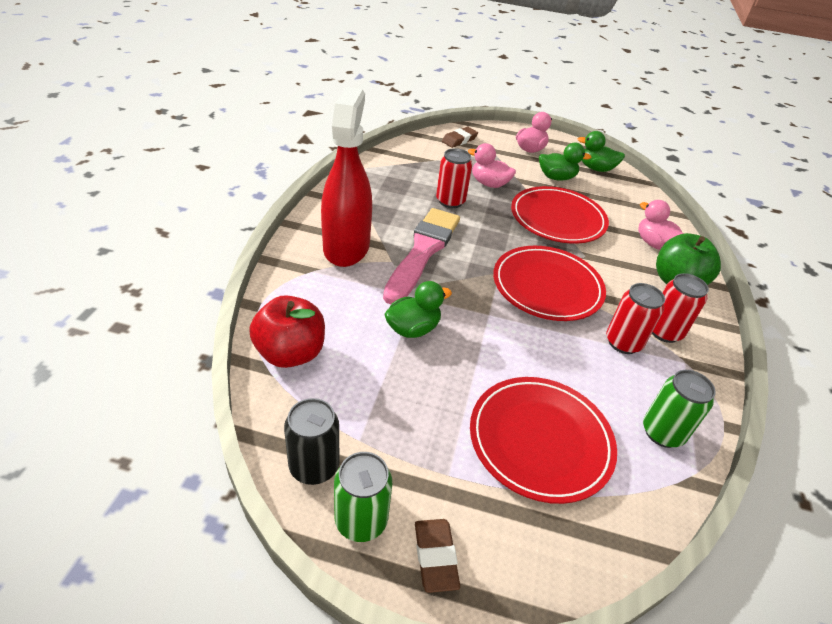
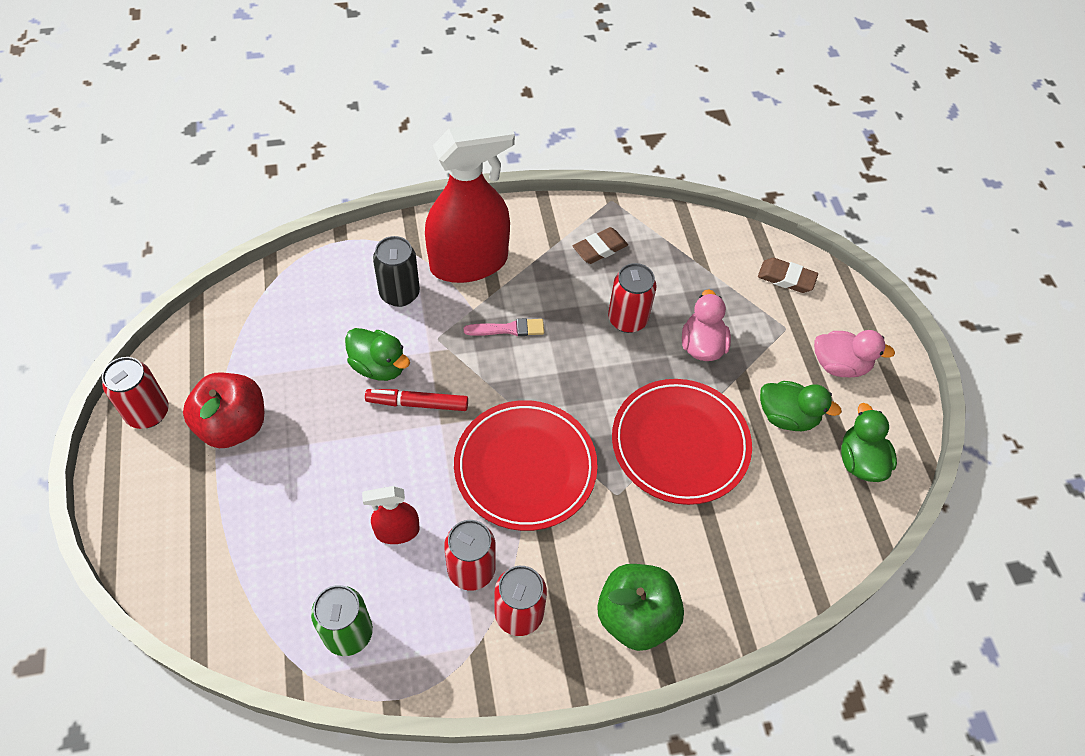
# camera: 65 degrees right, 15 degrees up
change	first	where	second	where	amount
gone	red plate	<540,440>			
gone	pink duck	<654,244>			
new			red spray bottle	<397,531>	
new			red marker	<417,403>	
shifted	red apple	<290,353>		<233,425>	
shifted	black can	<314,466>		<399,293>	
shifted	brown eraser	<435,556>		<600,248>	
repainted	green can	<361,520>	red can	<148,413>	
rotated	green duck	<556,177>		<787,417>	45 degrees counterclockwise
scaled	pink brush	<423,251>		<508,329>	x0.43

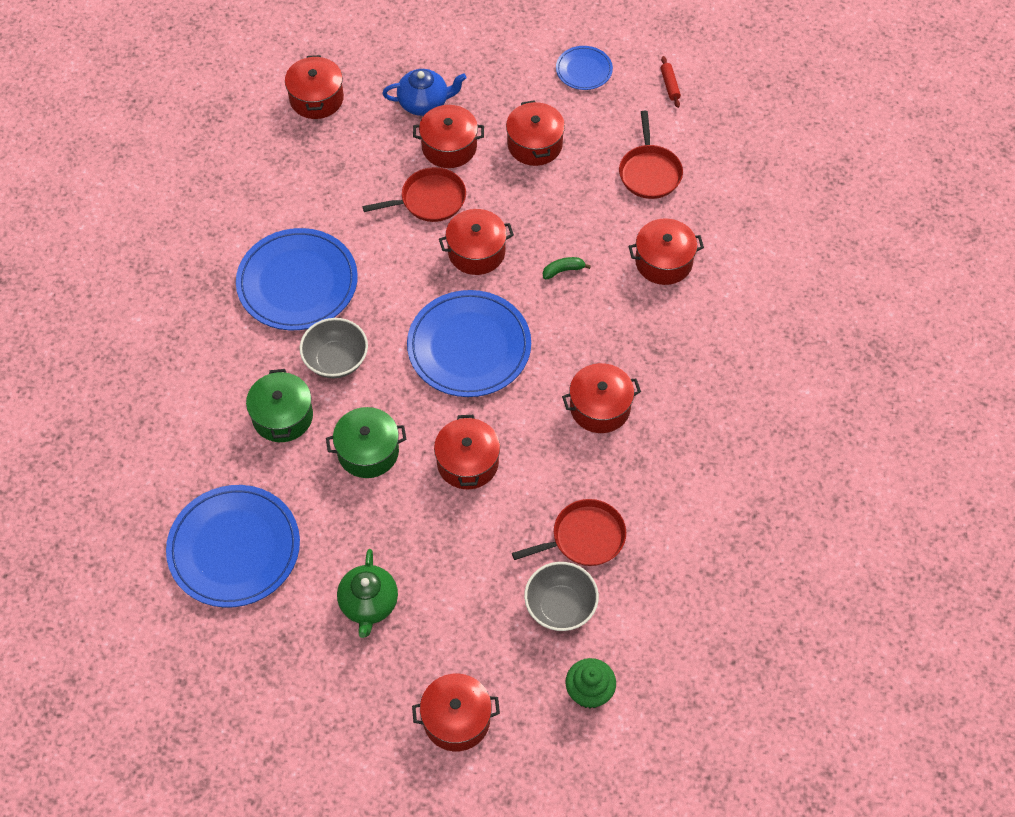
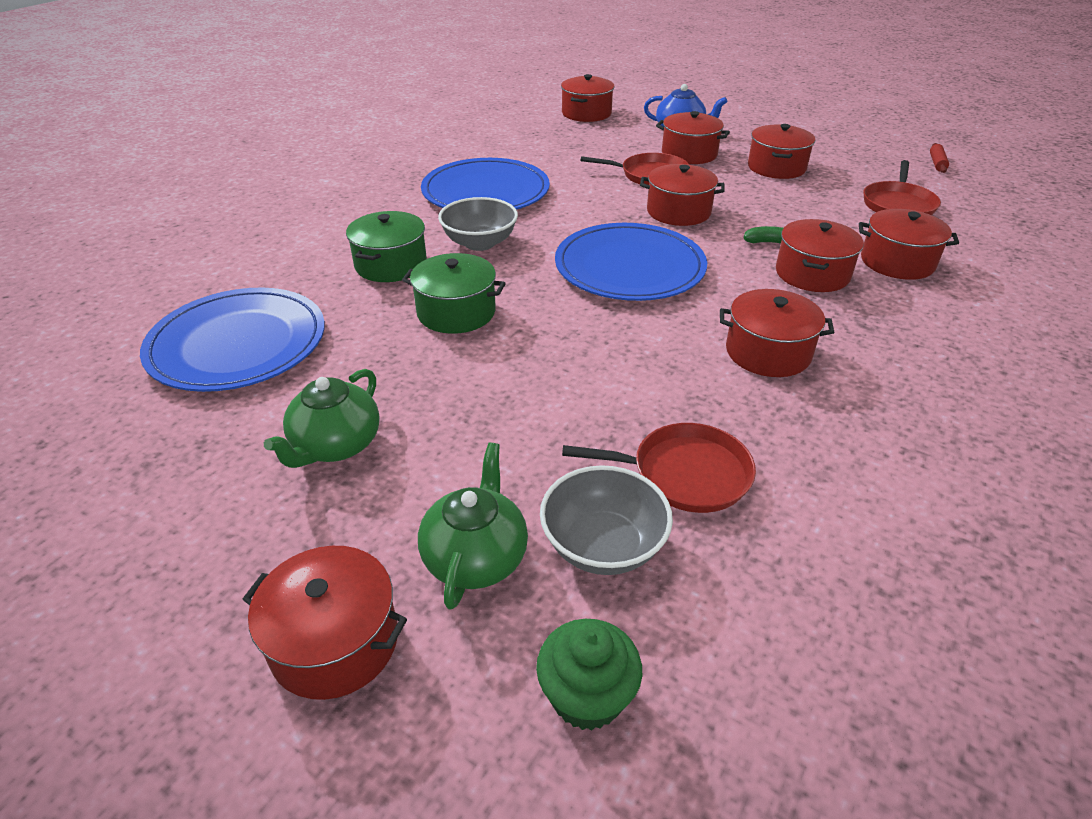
# camera: 25 degrees right, 20 degrees down
change	first	where	second	where	amount
gone	blue plate	<584,70>			
new			green teapot	<476,557>	
shifted	red pot	<467,462>		<812,274>	

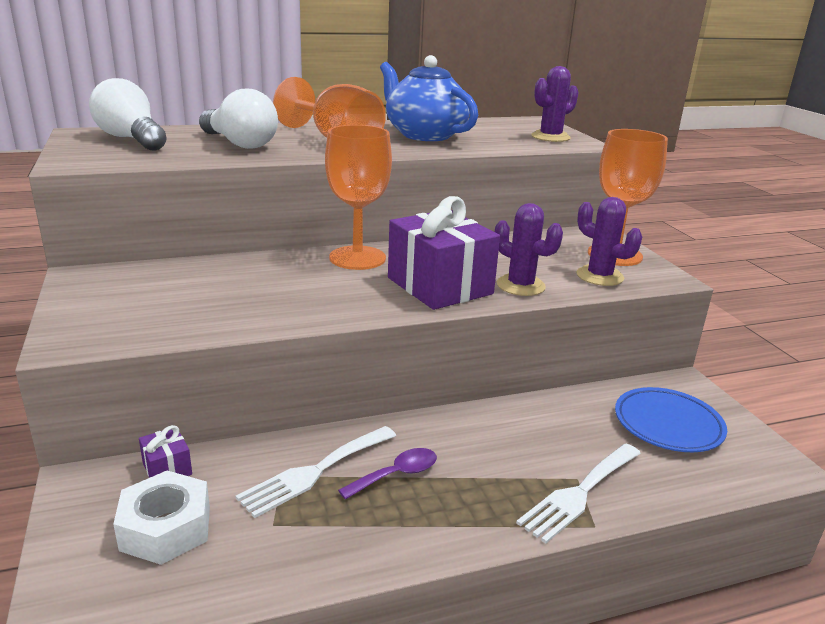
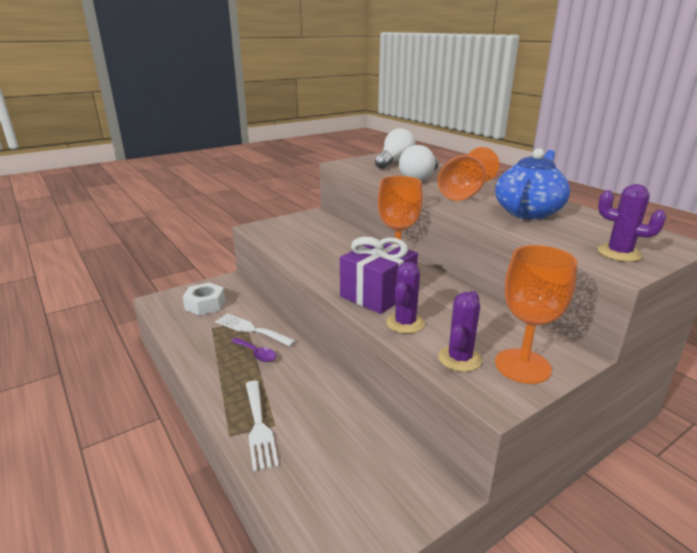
# camera: 75 degrees right, 0 degrees up
change	first	where	second	where	amount
gone	purple gift	<167,468>			
gone	blue plate	<668,425>			
rotated	white fork	<579,493>		<259,427>	135 degrees counterclockwise

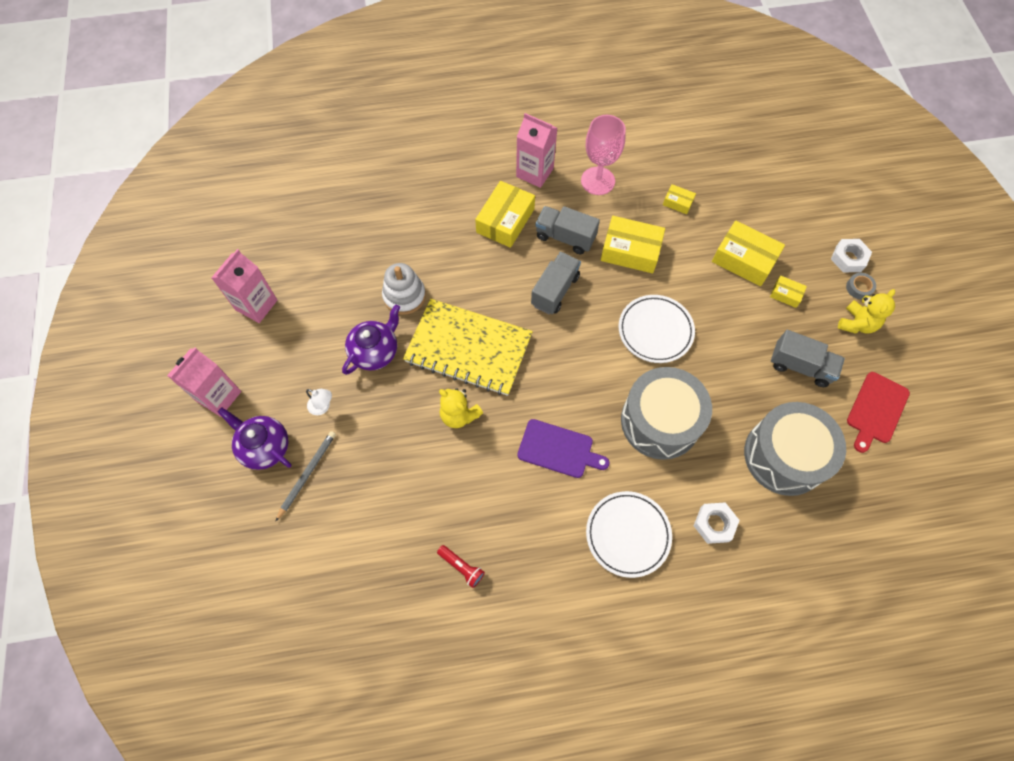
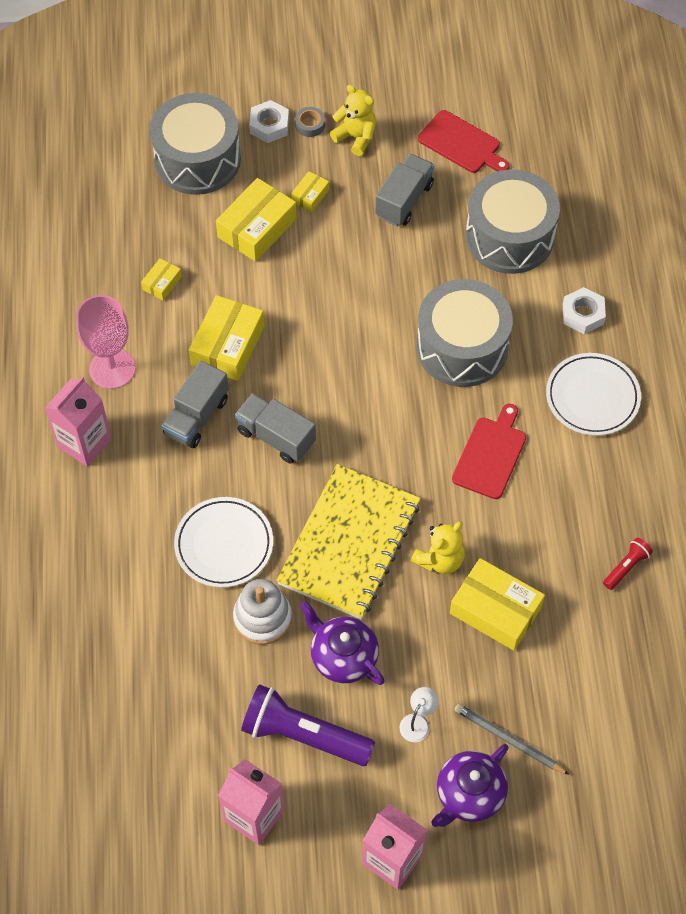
# camera: 85 degrees left, 5 degrees down
change	first	where	second	where	amount
new			grey drum	<197,159>	
new			purple flashlight	<304,735>	
shifted	yellow box	<505,220>		<495,610>	
shifted	white plate	<655,330>		<224,544>	
repainted	purple cutting board	<558,449>	red cutting board	<490,454>	

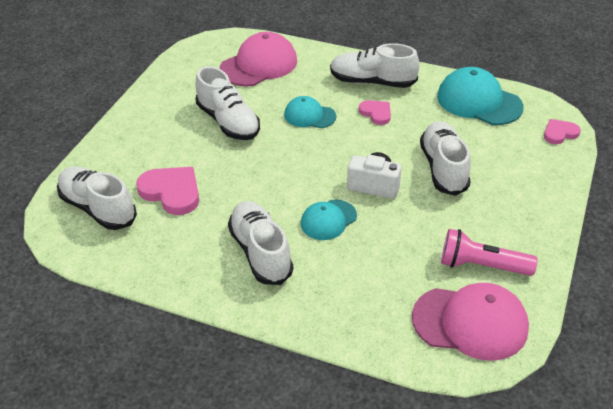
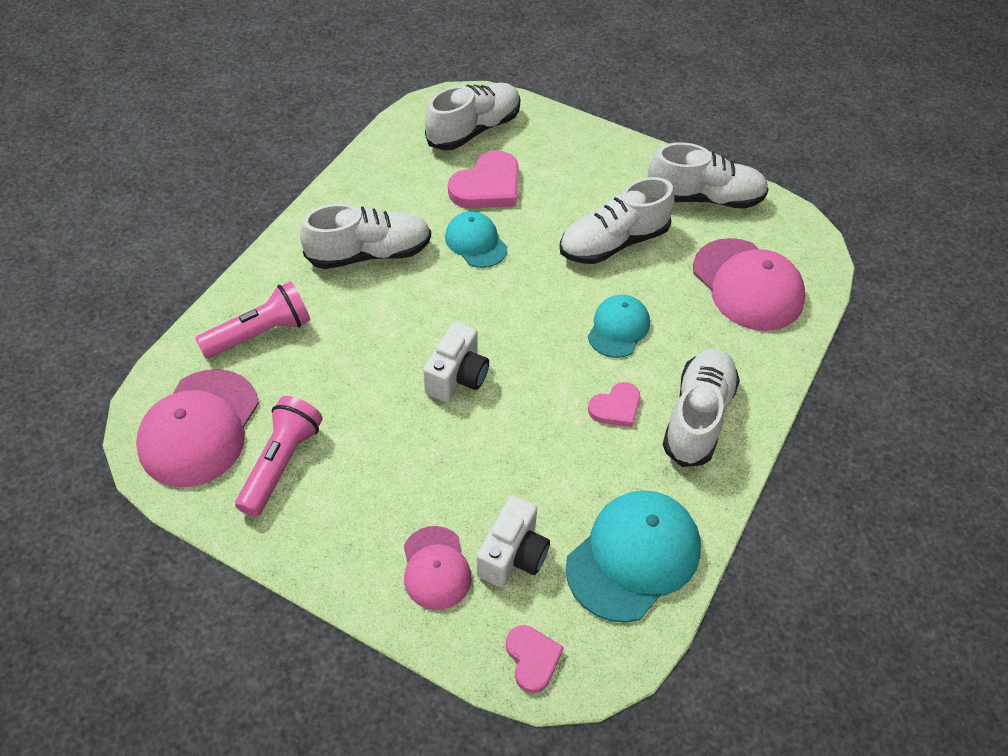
# camera: 95 degrees right, 10 degrees up
change	first	where	second	where	amount
new			pink flashlight	<260,333>	
new			pink cap	<436,568>	
new			white camera	<513,555>	
shifted	turquoise cap	<328,220>		<476,242>	
shifted	white shoe	<443,168>		<704,198>	

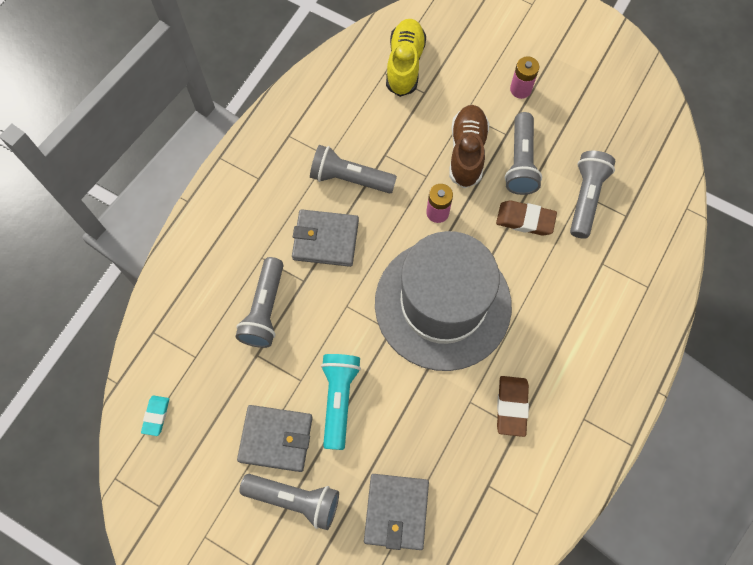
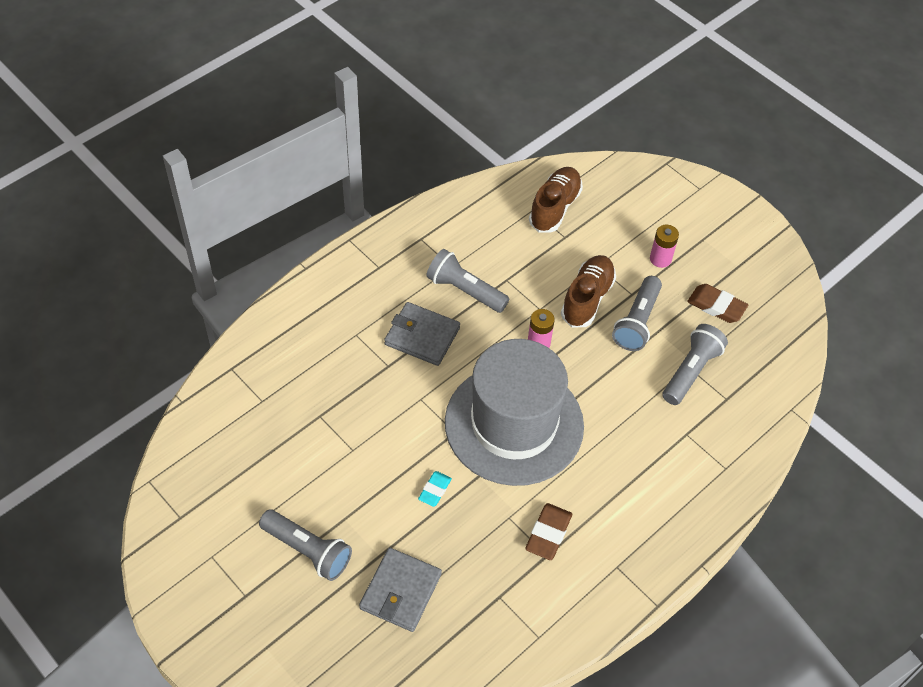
# camera: 15 degrees right, 15 degrees down
change	first	where	second	where	amount
gone	grey flashlight	<264,310>			
gone	grey wallet	<276,439>			
gone	turquoise flashlight	<339,399>			
shifted	turquoise eraser	<156,416>		<434,490>	
shifted	brown eraser	<525,220>		<716,306>	
repainted	yellow shoe	<405,64>	brown shoe	<554,208>	

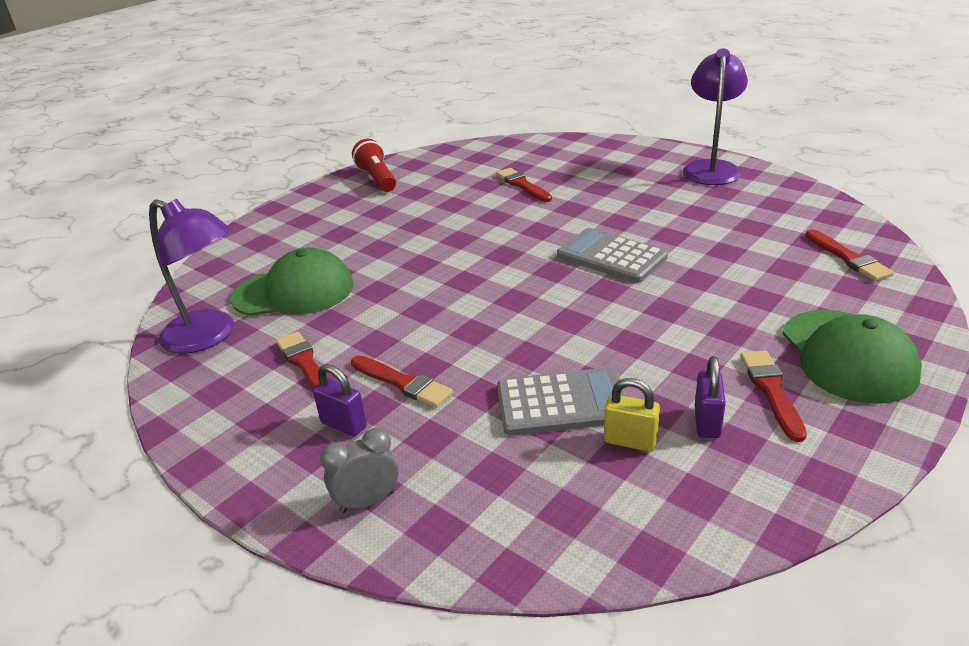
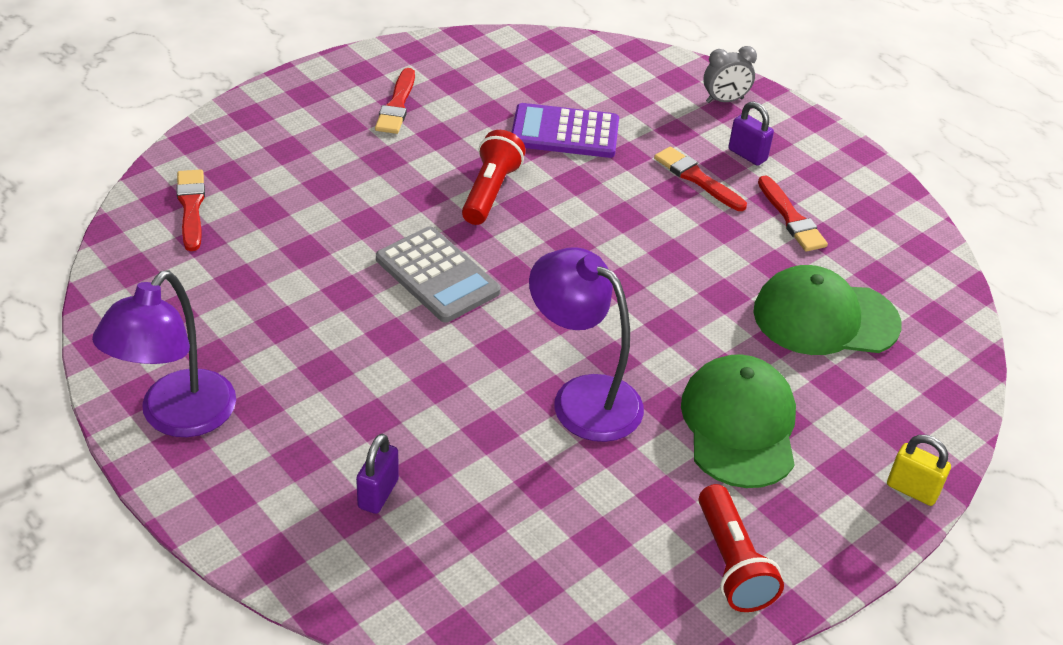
# camera: 175 degrees left, 10 degrees up
change	first	where	second	where	amount
gone	red brush	<522,185>			
new			red flashlight	<490,191>	
shifted	purple lamp	<209,336>		<582,398>	
shifted	yellow padlock	<630,441>		<912,490>	
shifted	purple padlock	<707,422>		<378,494>	
shifted	green cap	<848,356>		<739,425>	
repainted	grey calculator	<562,403>	purple calculator	<565,132>	

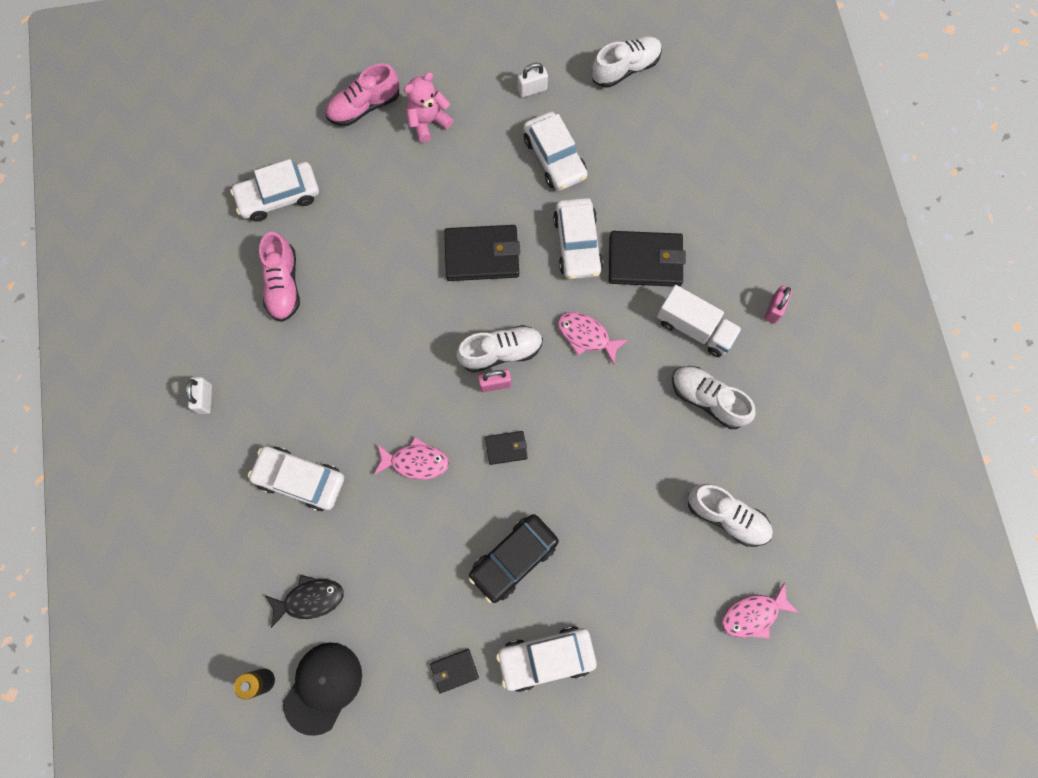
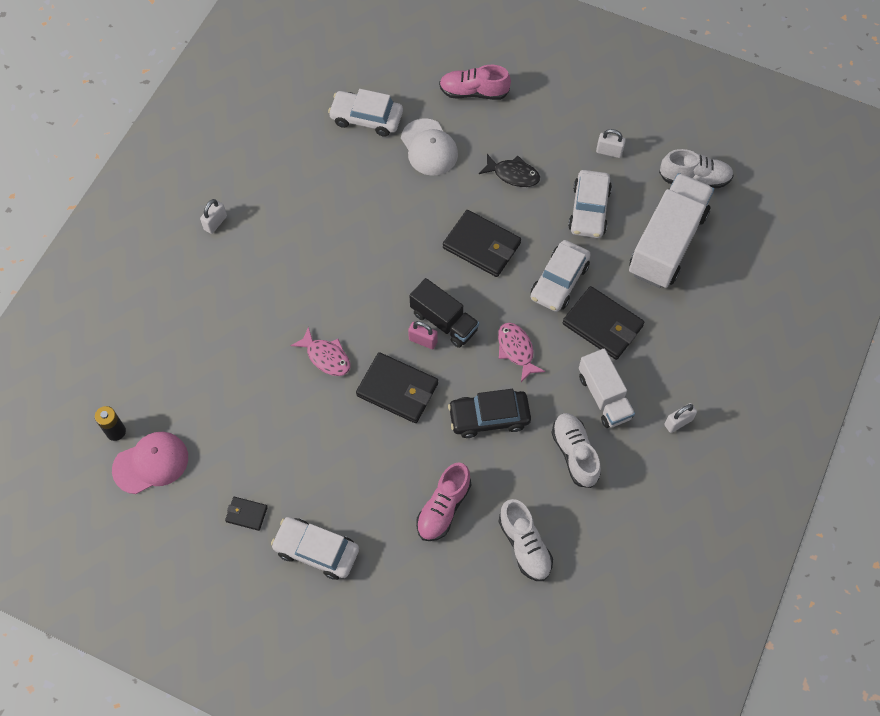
# camera: 35 degrees right, 10 degrees down
change	first	where	second	where	amount
gone	white car	<300,480>			
gone	pink teddy bear	<428,122>			
gone	pink fish	<753,614>			
new			white cap	<429,147>	
new			white truck	<667,243>	
shifted	pink shoe	<283,285>		<443,508>	
shifted	black fish	<310,599>		<513,174>	
shifted	black car	<514,559>		<489,417>	
swapped	white shoe	<501,352>	black truck	<444,321>	
repainted	black cap	<323,687>	pink cap	<151,463>	
repainted	pink padlock	<773,309>	white padlock	<678,422>	
scaled	black wallet	<506,448>		<397,389>	x1.98

